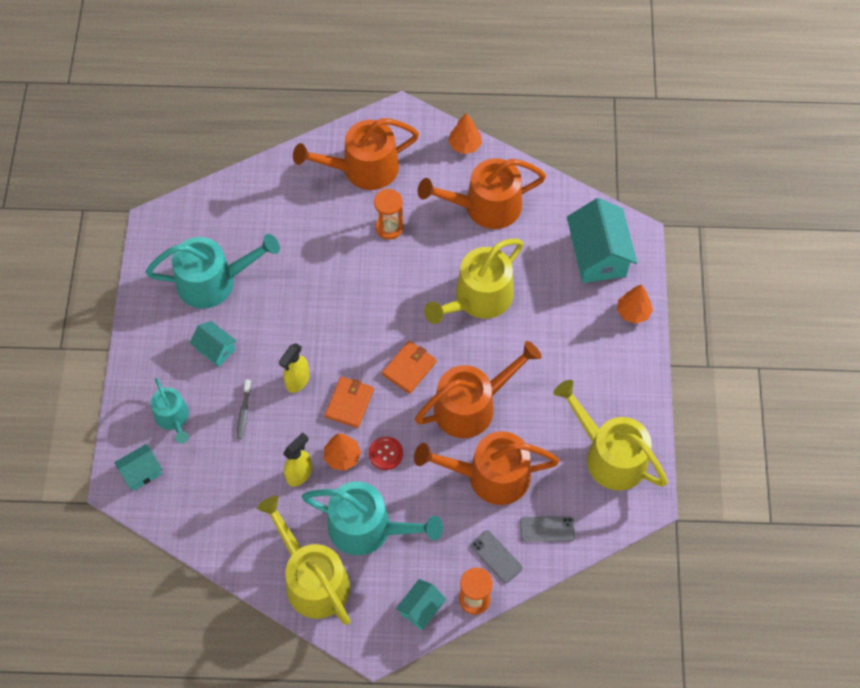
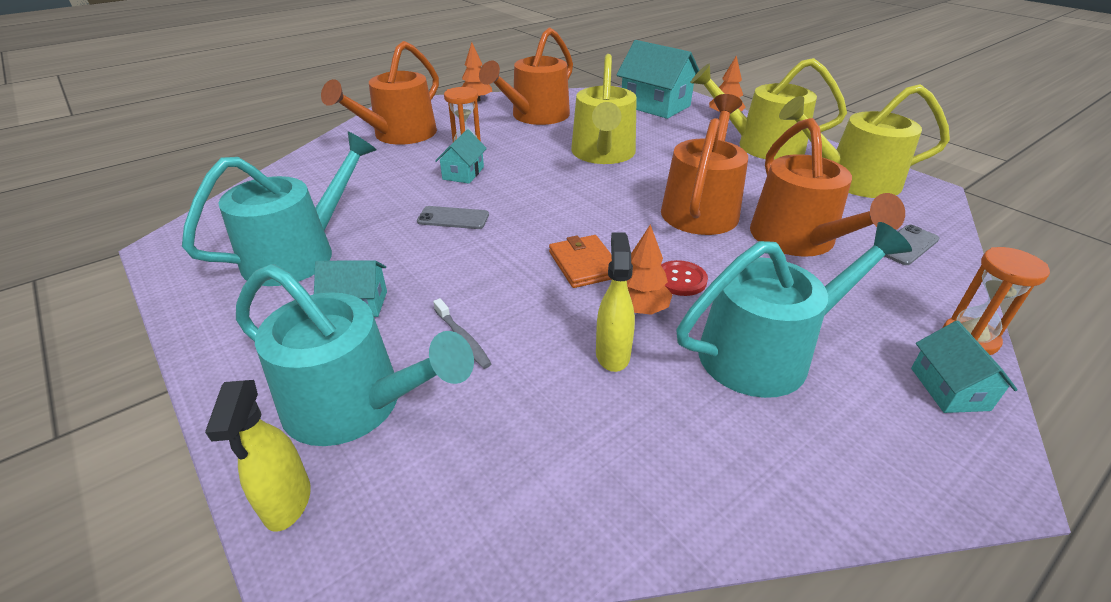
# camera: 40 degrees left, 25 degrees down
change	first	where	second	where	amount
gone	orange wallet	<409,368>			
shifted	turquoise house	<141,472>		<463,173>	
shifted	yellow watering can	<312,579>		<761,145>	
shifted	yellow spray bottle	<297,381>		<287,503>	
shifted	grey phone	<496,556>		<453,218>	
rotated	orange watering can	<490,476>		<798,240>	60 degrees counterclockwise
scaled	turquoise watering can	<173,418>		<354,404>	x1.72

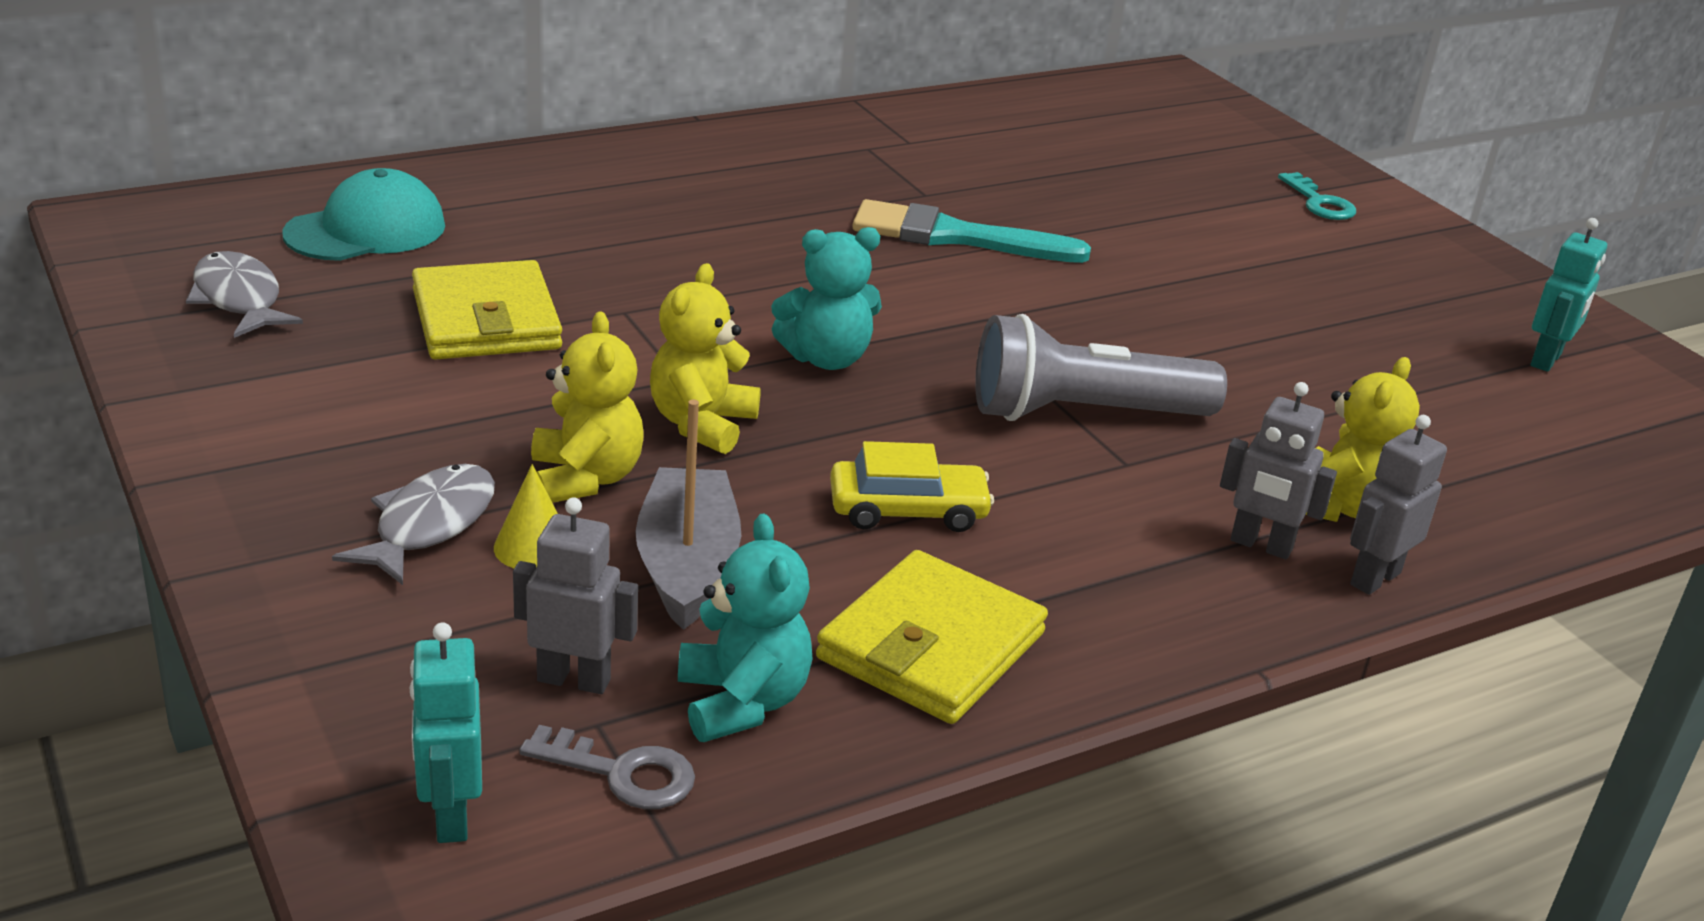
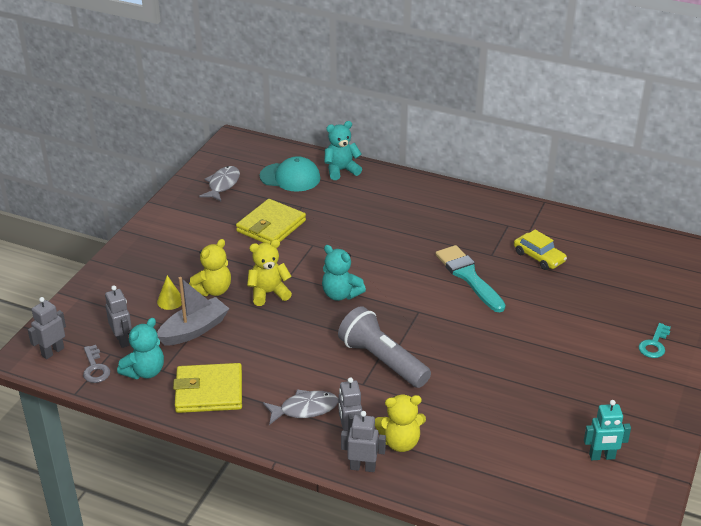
# camera: 55 degrees right, 5 degrees up
change	first	where	second	where	amount
new			turquoise teddy bear	<341,170>	
shifted	grey fish	<429,525>		<305,409>	
shifted	yellow car	<908,510>		<539,257>	
repainted	turquoise robot	<450,815>	grey robot	<52,352>	

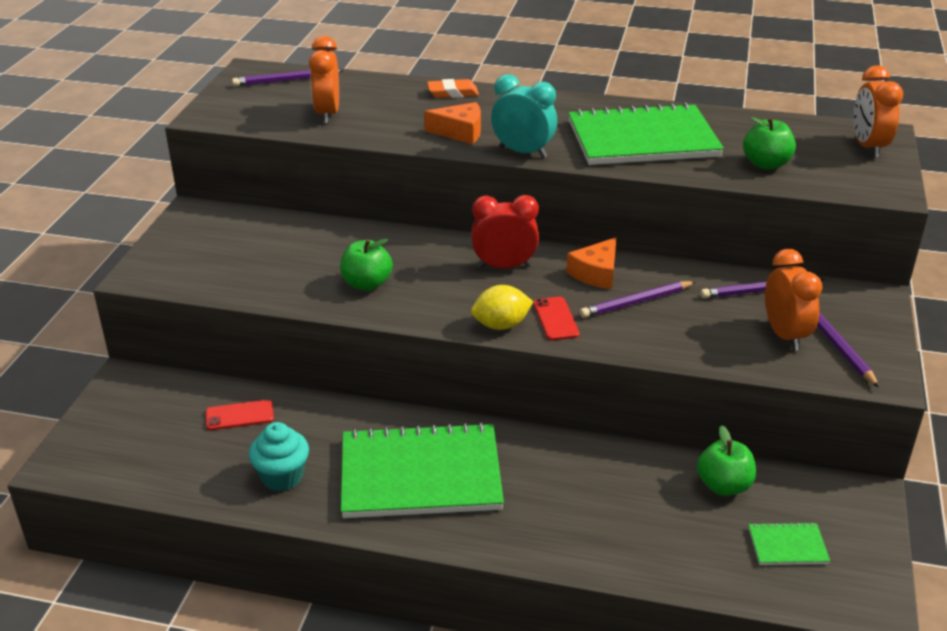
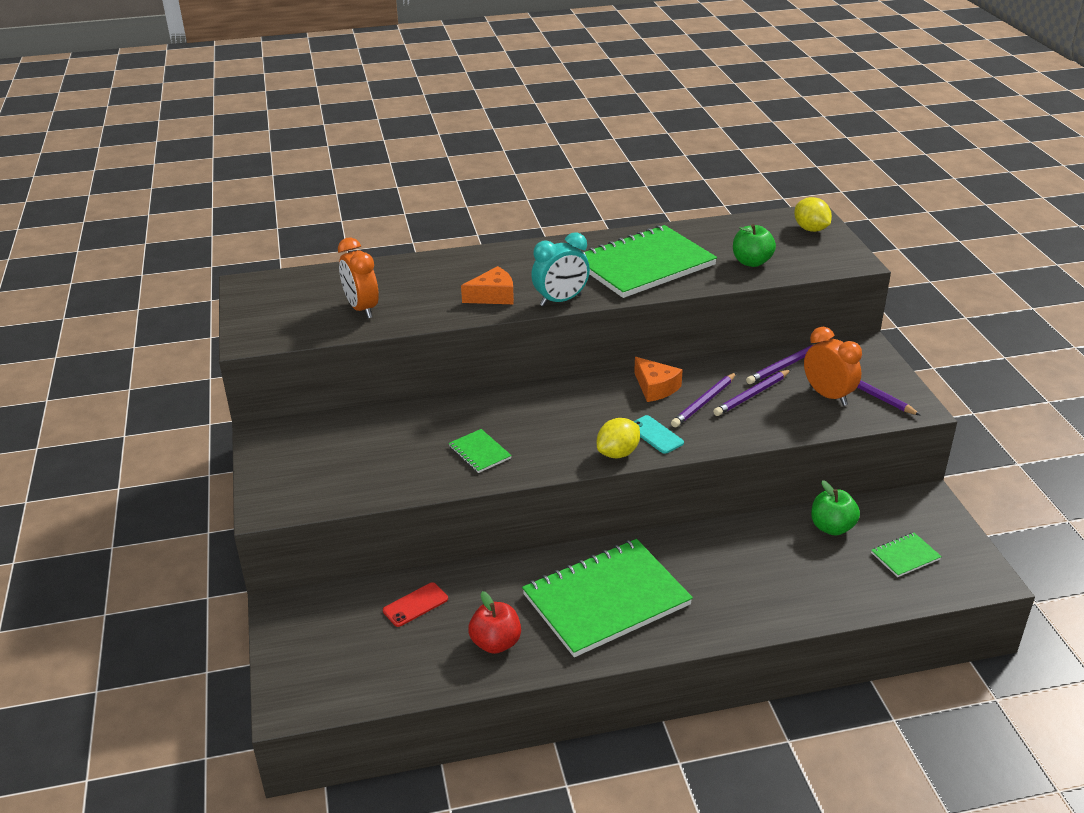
# camera: 25 degrees left, 0 degrees up
change	first	where	second	where	amount
gone	orange eraser	<452,92>			
gone	red clock	<504,266>			
shifted	purple pencil	<286,80>		<752,395>	
swapped	turquoise cupcake	<282,477>	red apple	<496,643>	
swapped	green apple	<367,284>	green notebook	<479,452>	
swapped	orange clock	<868,147>	yellow lemon	<811,229>	
repainted	red phone	<556,319>	turquoise phone	<655,435>	
rotated	turquoise clock	<523,152>		<560,300>	150 degrees clockwise
rotated	orange cheese	<596,273>		<655,387>	45 degrees counterclockwise

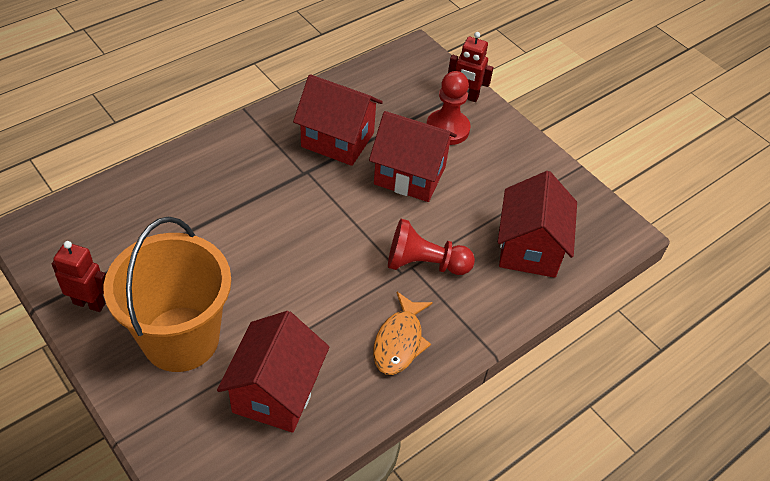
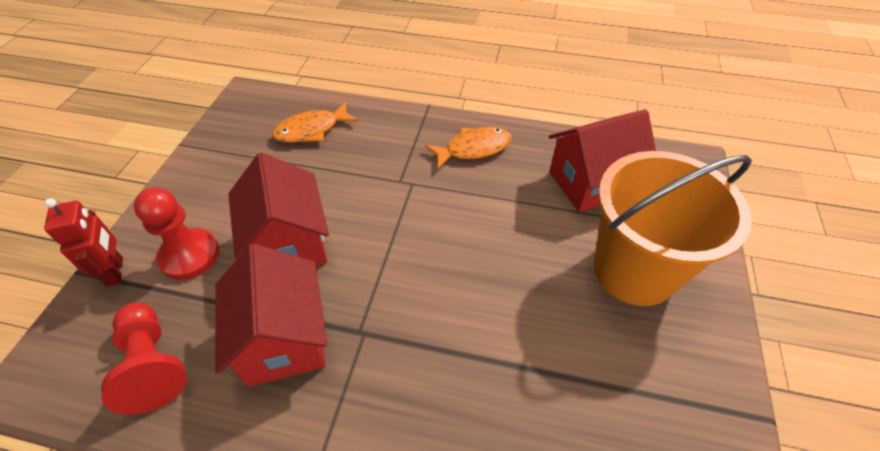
# camera: 125 degrees left, 0 degrees up
change	first	where	second	where	amount
gone	red robot	<89,303>			
shifted	red pawn	<424,264>		<153,364>	
swapped	red house	<529,248>	orange fish	<312,130>	

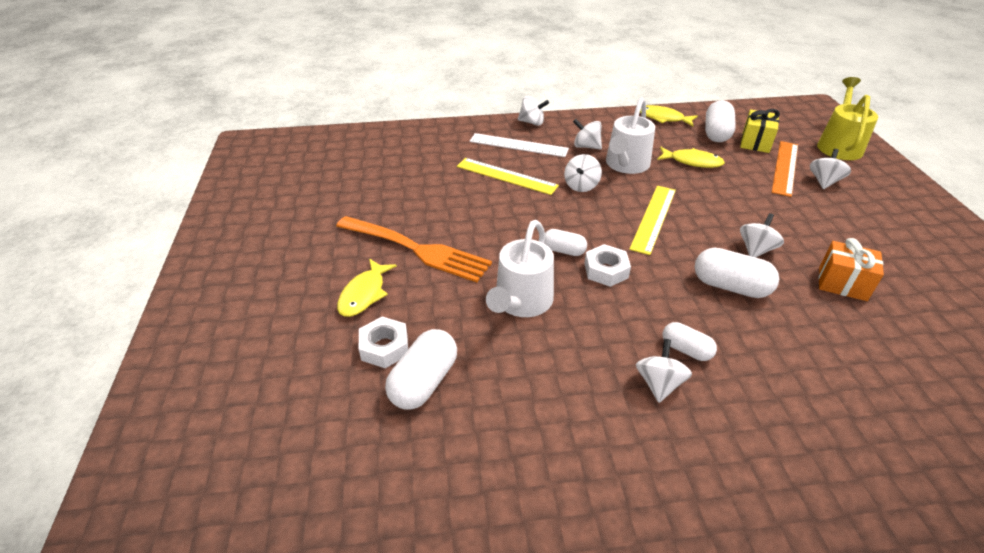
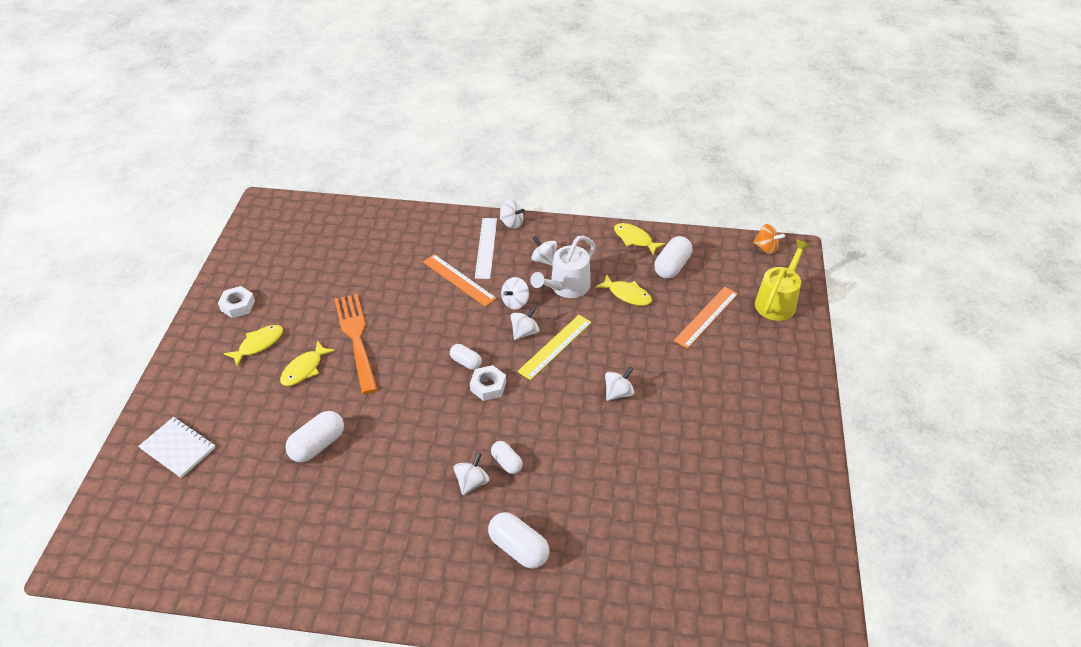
# camera: 15 degrees right, 5 degrees up
change	first	where	second	where	amount
gone	white watering can	<521,302>			
gone	yellow gift	<755,142>			
gone	orange gift	<842,283>			
new			white notebook	<178,448>	
new			yellow fish	<259,344>	
new			orange spinning top	<766,248>	
shifted	white nut	<384,347>		<237,305>	
shifted	white capsule	<730,286>		<518,548>	
shifted	white spinning top	<824,181>		<524,332>	
repainted	yellow ruler	<506,176>	orange ruler	<458,280>	
rotated	orange fork	<416,249>		<356,338>	150 degrees counterclockwise
rotated	white ruler	<518,145>		<486,247>	60 degrees clockwise

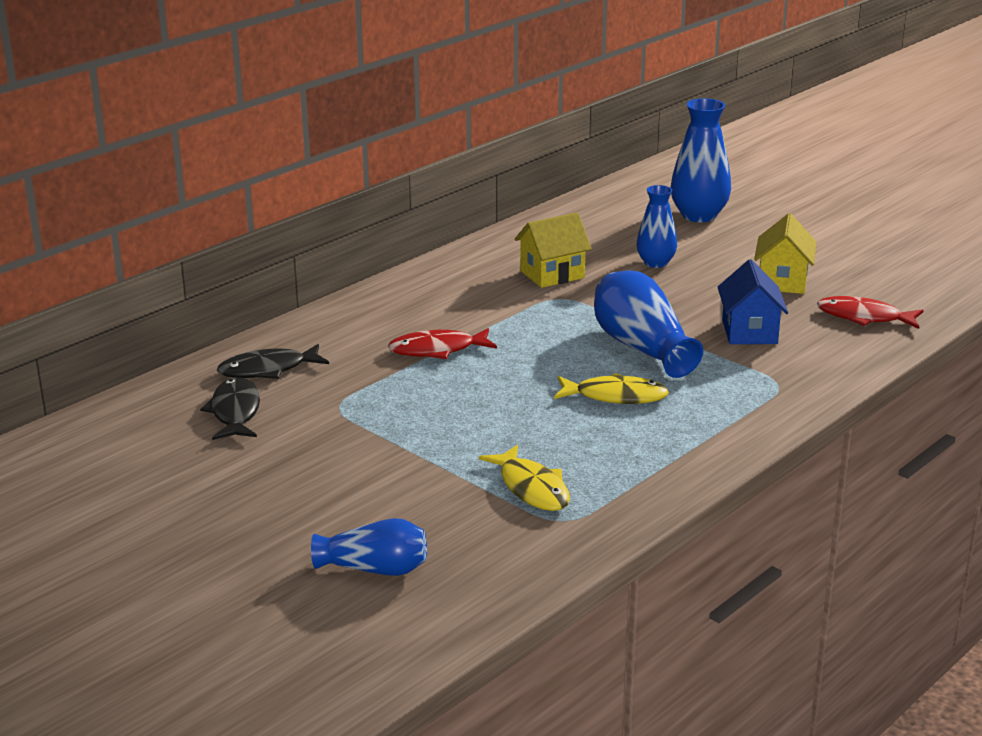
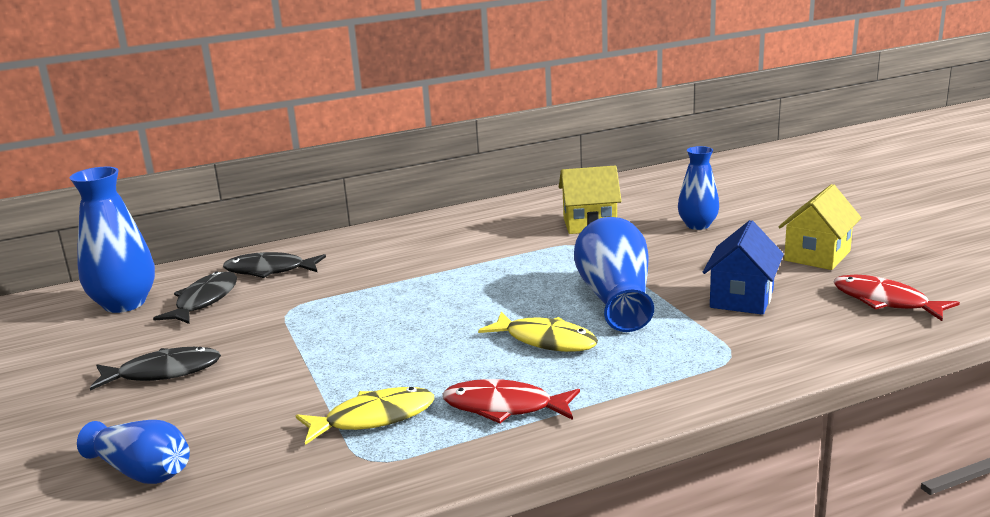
# camera: 25 degrees right, 5 degrees down
change	first	where	second	where	amount
new			black fish	<163,372>	
shifted	red fish	<437,350>		<504,407>	
shifted	blue vase	<699,215>		<124,304>	
rotated	yellow fish	<531,488>		<373,418>	105 degrees counterclockwise

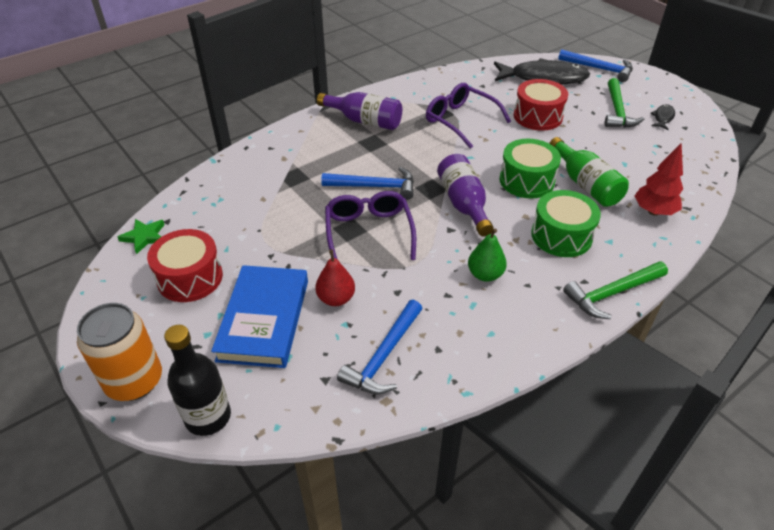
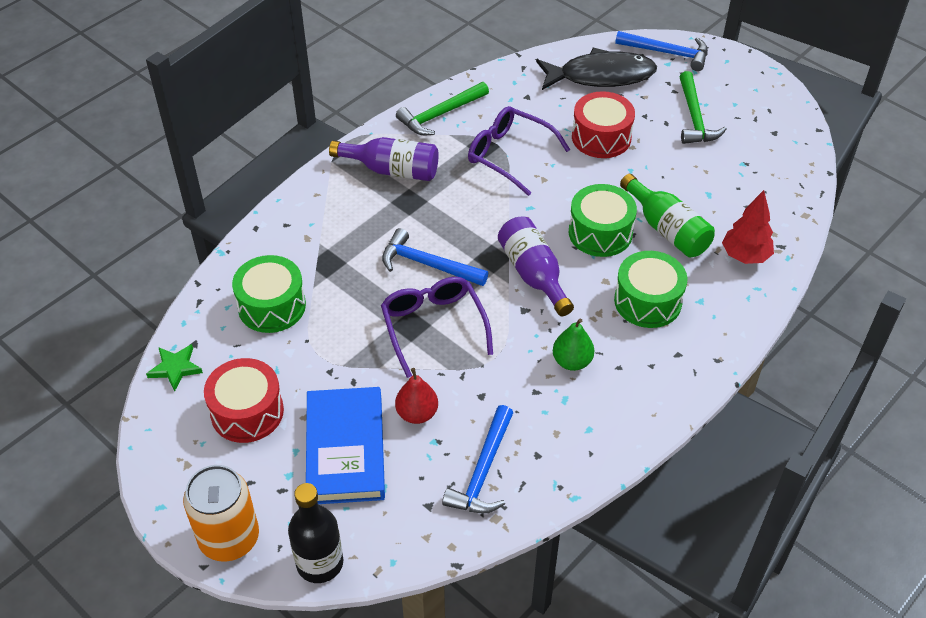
# camera: 10 degrees left, 5 degrees up
change	first	where	second	where	amount
gone	black fish	<663,118>			
new			green drum	<272,306>	
shifted	green hammer	<611,293>		<439,115>	
rotated	blue hammer	<375,187>		<427,264>	150 degrees counterclockwise

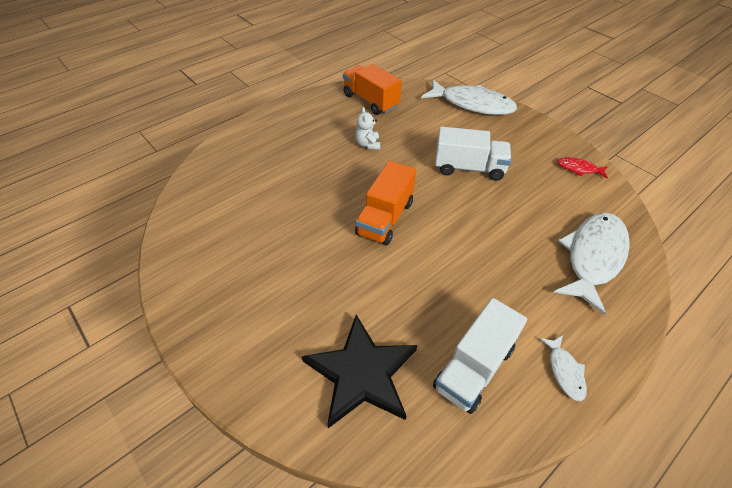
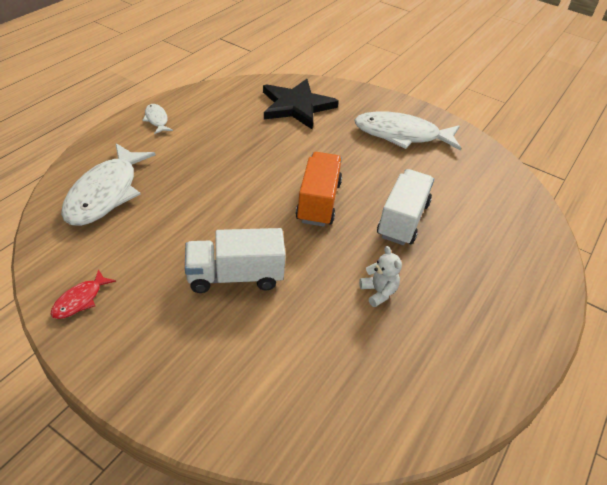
# camera: 160 degrees right, 5 degrees down
change	first	where	second	where	amount
gone	orange truck	<371,101>			
shifted	white fish	<472,104>		<402,135>	
shifted	white truck	<474,367>		<402,220>	
rotated	red fish	<579,169>		<80,300>	120 degrees clockwise

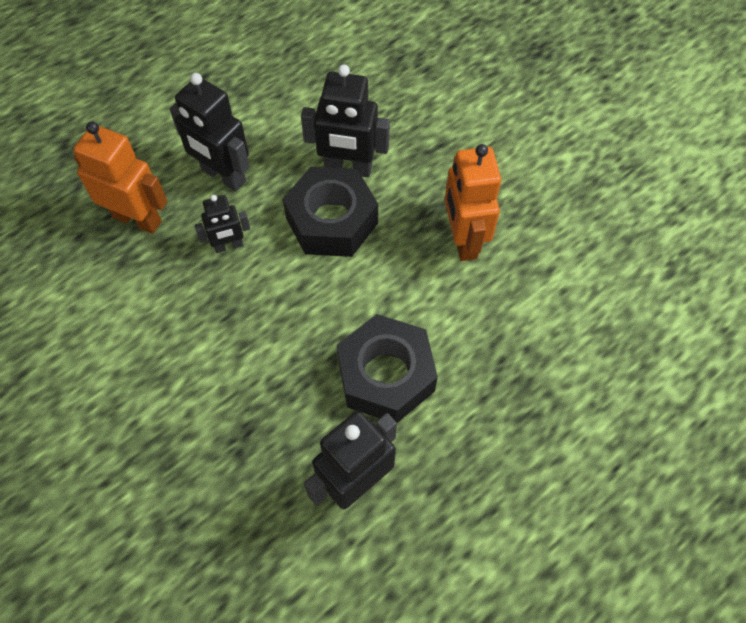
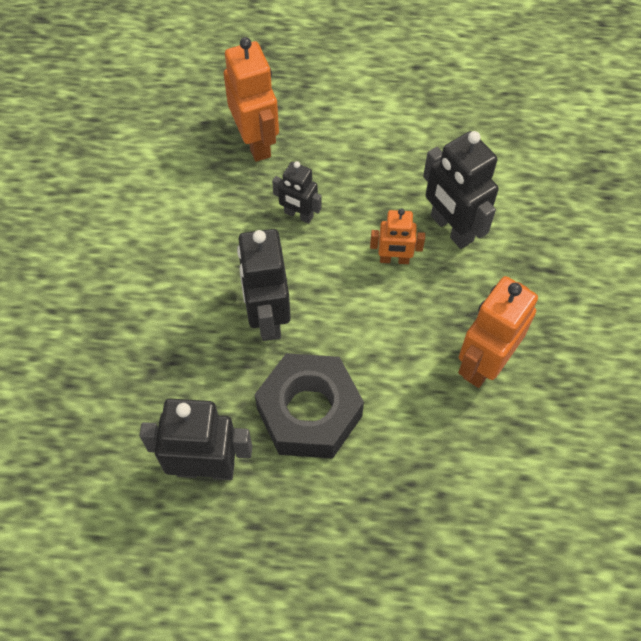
# camera: 45 degrees right, 0 degrees up
change	first	where	second	where	amount
shifted	black robot	<223,176>		<267,317>	
swapped	black nut	<331,221>	orange robot	<394,259>	

